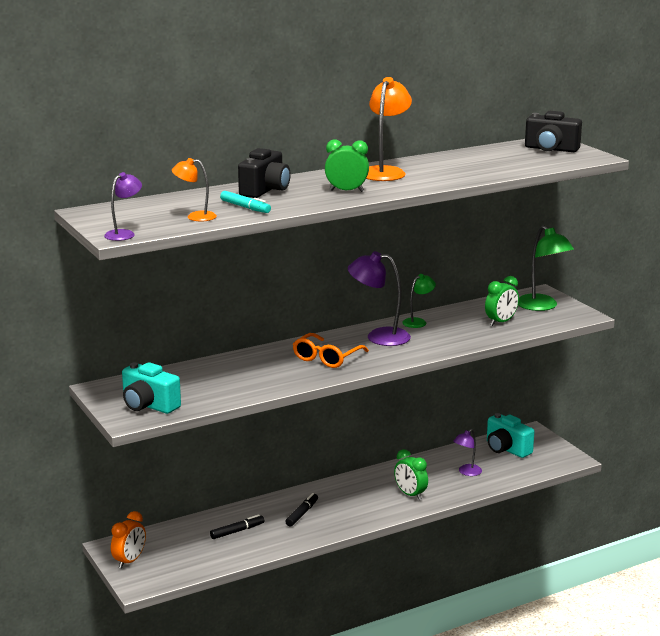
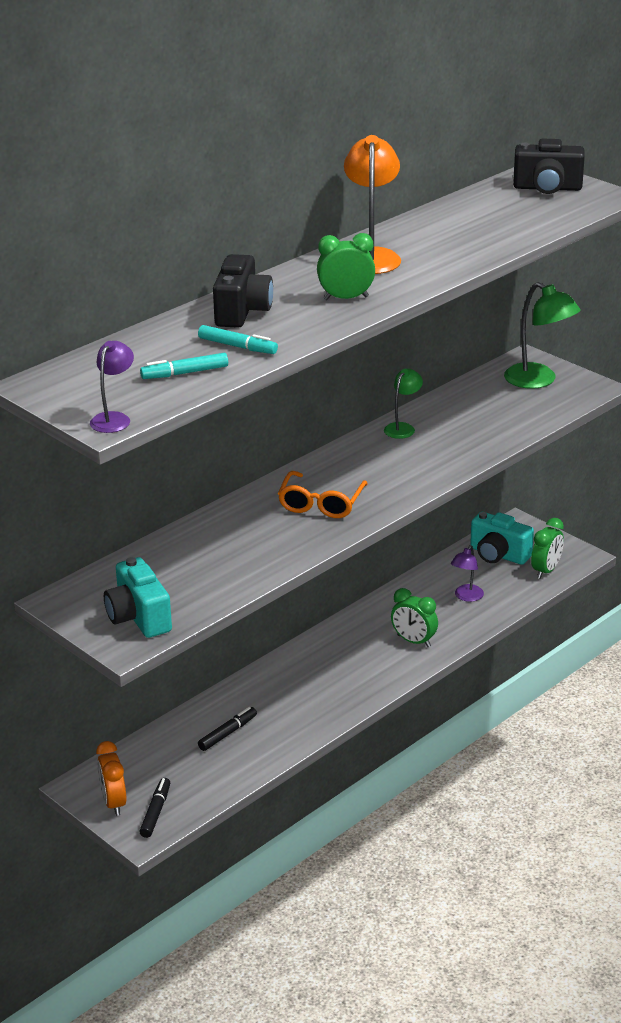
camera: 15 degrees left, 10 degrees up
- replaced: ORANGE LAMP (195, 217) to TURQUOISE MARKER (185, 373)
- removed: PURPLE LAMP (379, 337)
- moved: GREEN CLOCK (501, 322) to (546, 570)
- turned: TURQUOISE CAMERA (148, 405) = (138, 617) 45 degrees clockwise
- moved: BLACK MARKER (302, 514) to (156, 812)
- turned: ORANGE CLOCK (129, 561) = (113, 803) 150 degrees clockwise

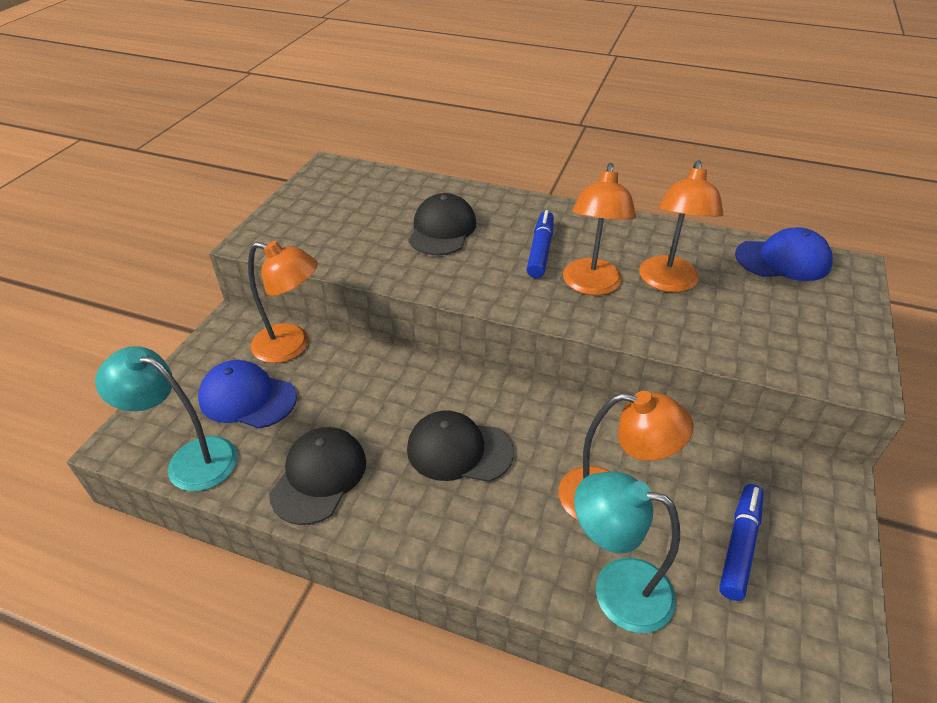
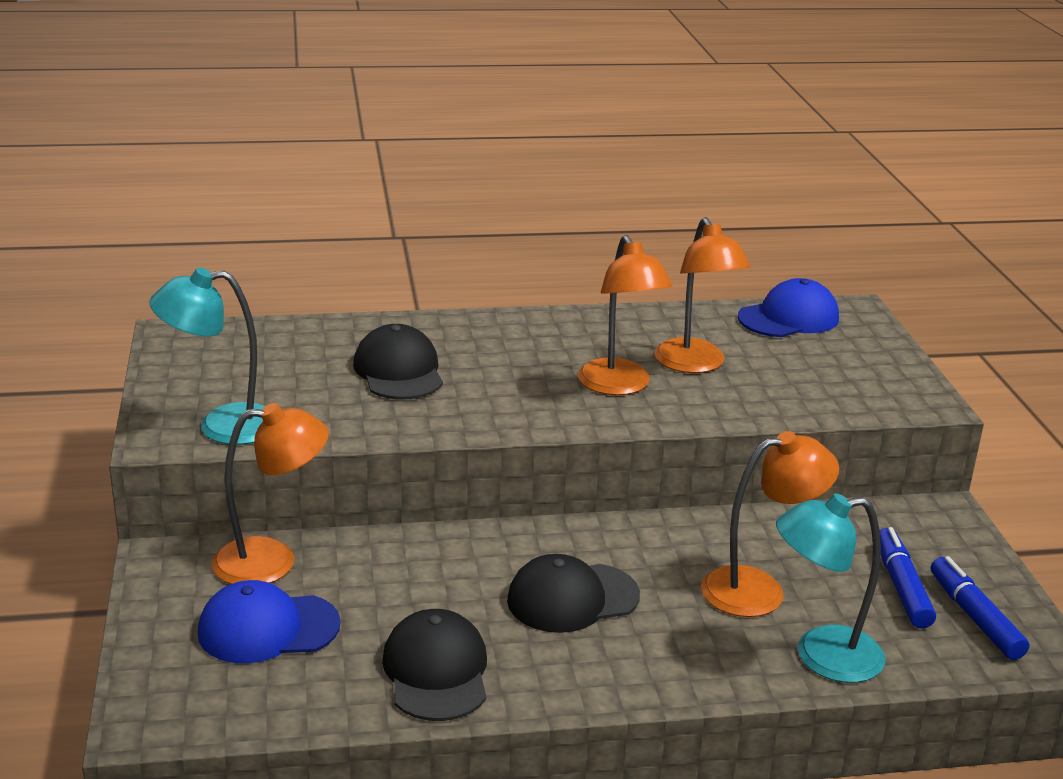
camera: 30 degrees left, 15 degrees down
- moved: BLUE MARKER (540, 250) to (974, 617)
- moved: TURQUOISE LAMP (190, 459) to (222, 426)

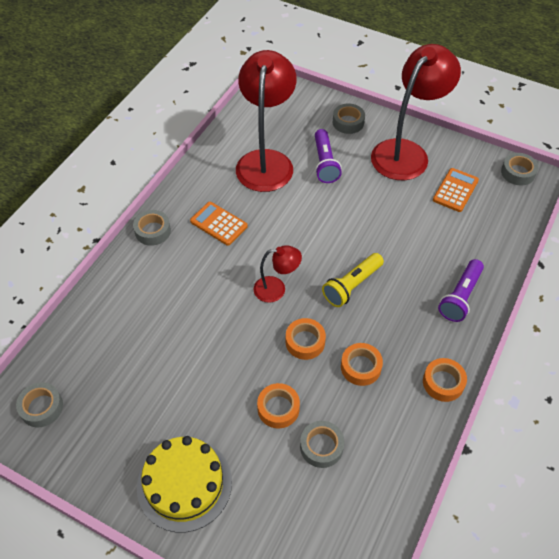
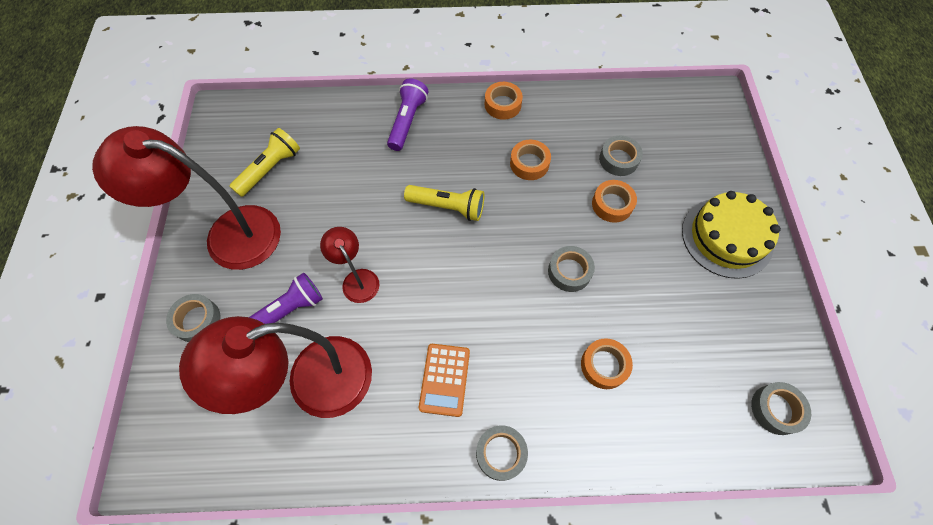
camera: 120 degrees left, 10 degrees up
- moved: GREY TAPE (518, 173) to (569, 271)
- replaced: ORANGE CALCULATOR (455, 190) to YELLOW FLASHLIGHT (270, 169)
- moved: RED LAMP (276, 289) to (357, 279)
- turned: PURPLE FLASHLIGHT (460, 297) = (407, 121) 75 degrees counterclockwise
- moved: ORANGE TAPE (305, 342) to (604, 365)

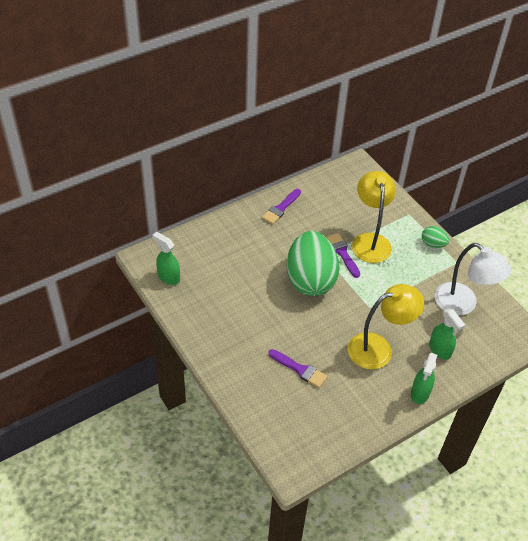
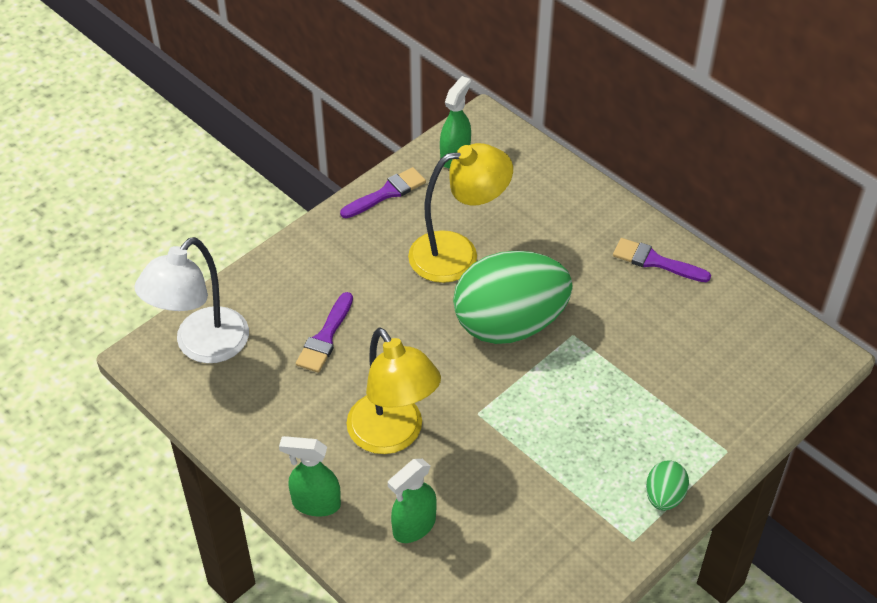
camera: 80 degrees right, 0 degrees up
- moved: YELLOW LAMP (370, 241) to (458, 254)
- moved: PURPLE BRUSH (343, 253) to (386, 193)
- moved: WHITE LAMP (463, 304) to (202, 346)

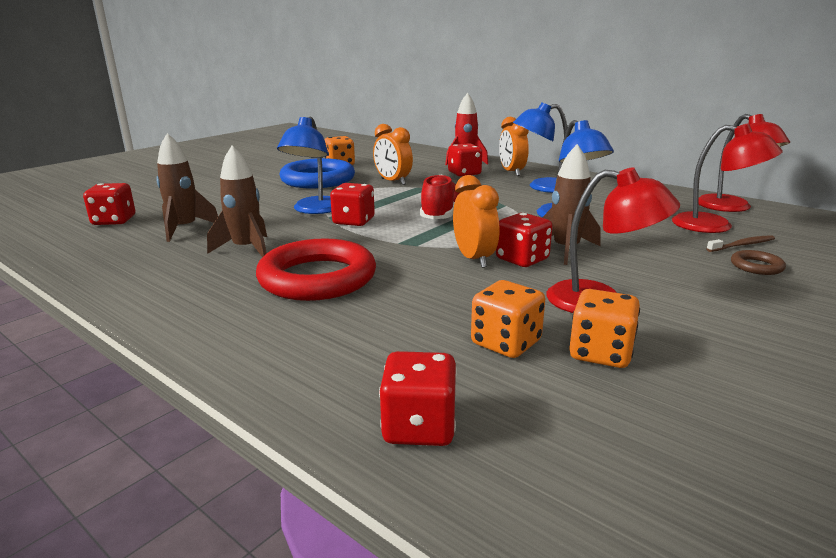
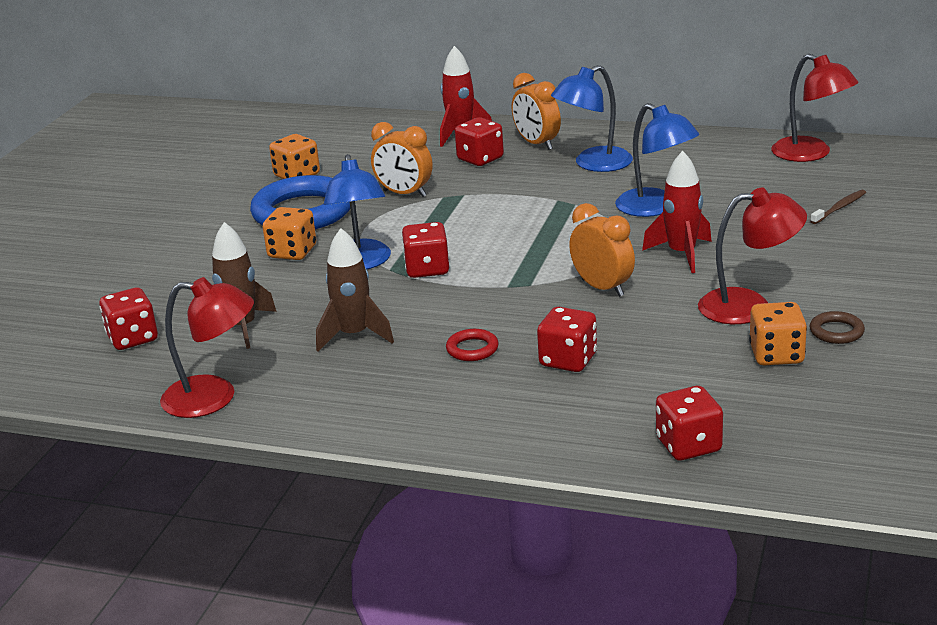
camera: 20 degrees left, 5 degrees up
- moved: RED LAMP (715, 226) to (214, 398)
- recoloured: BROWN ROCKET (566, 250) to RED ROCKET (682, 254)
- removed: RED SHOE (441, 214)
- moved: RED DICE (522, 259) to (568, 360)
- resized: RED RING (317, 278) = (472, 349) x0.42
- moved: BROWN RING (756, 266) to (836, 332)
- moved: ORANGE DICE (506, 343) to (292, 252)

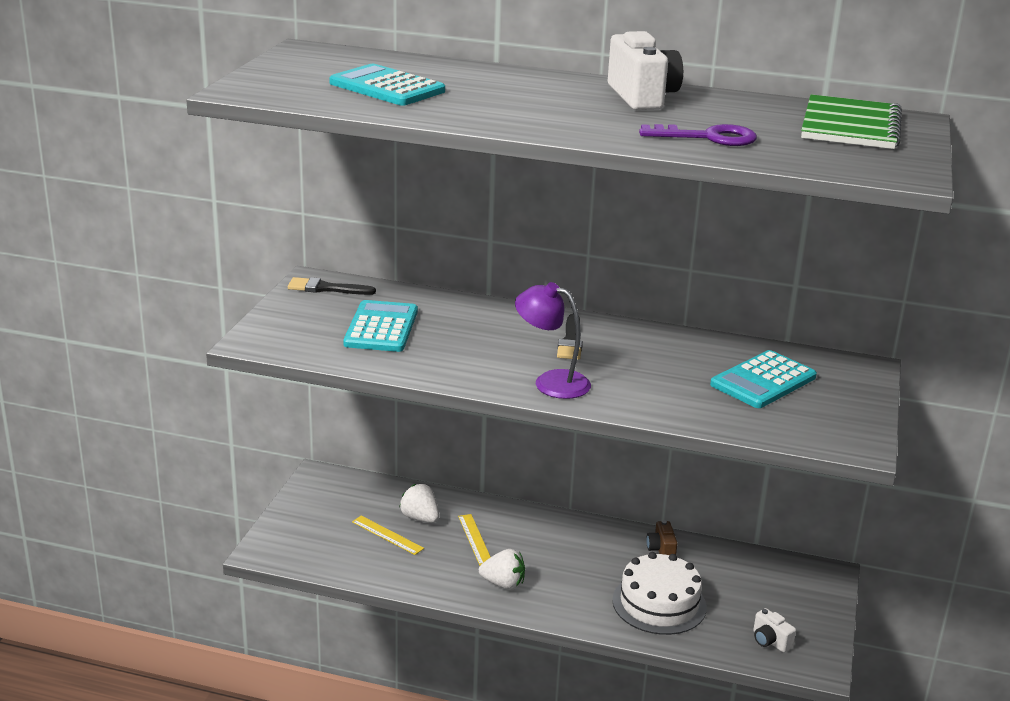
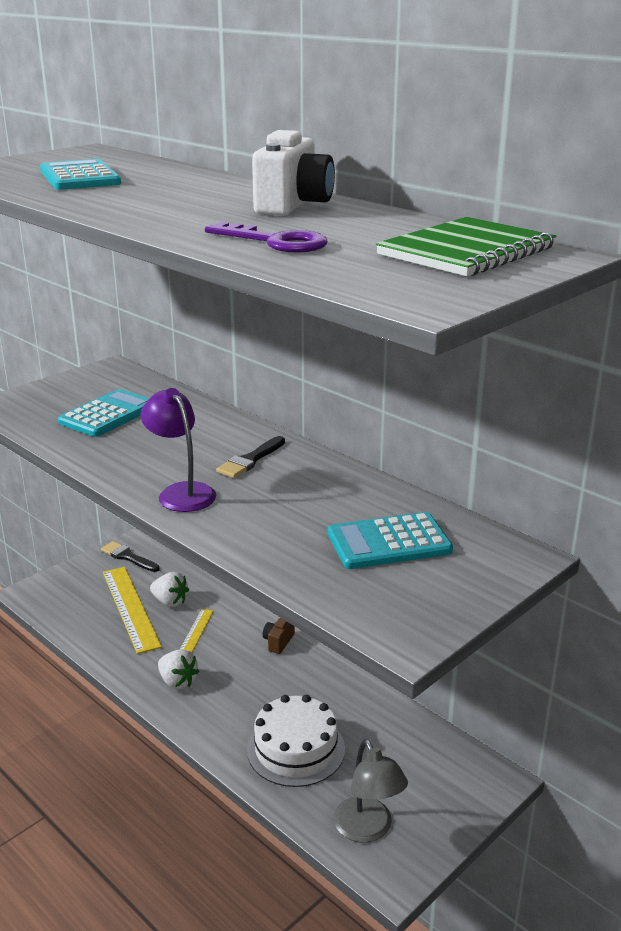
camera: 30 degrees right, 0 degrees up
- moved: BLACK BRUSH (326, 288) to (128, 557)
- turned: WHITE STRAWBERRY (420, 518) = (170, 602) 135 degrees clockwise
- resized: YELLOW RULER (387, 535) = (130, 608) x1.87
- moved: BROWN CAMERA (661, 550) to (278, 642)
- replaced: WHITE CAMERA (770, 641) to GREY LAMP (368, 829)

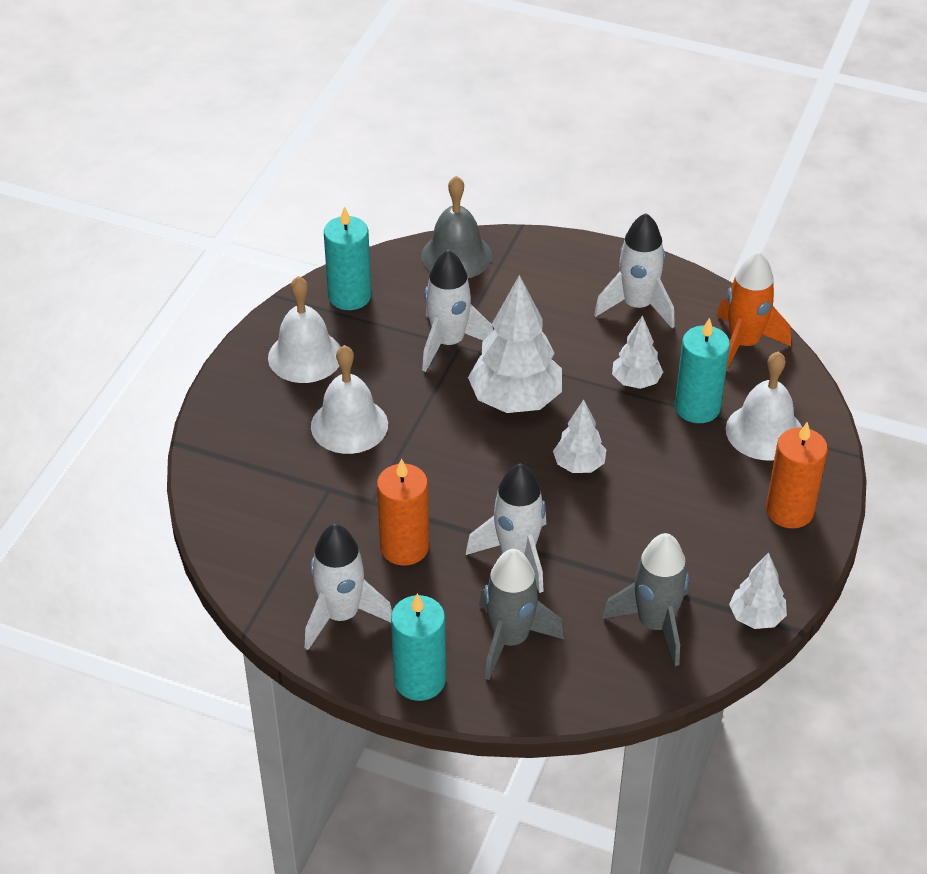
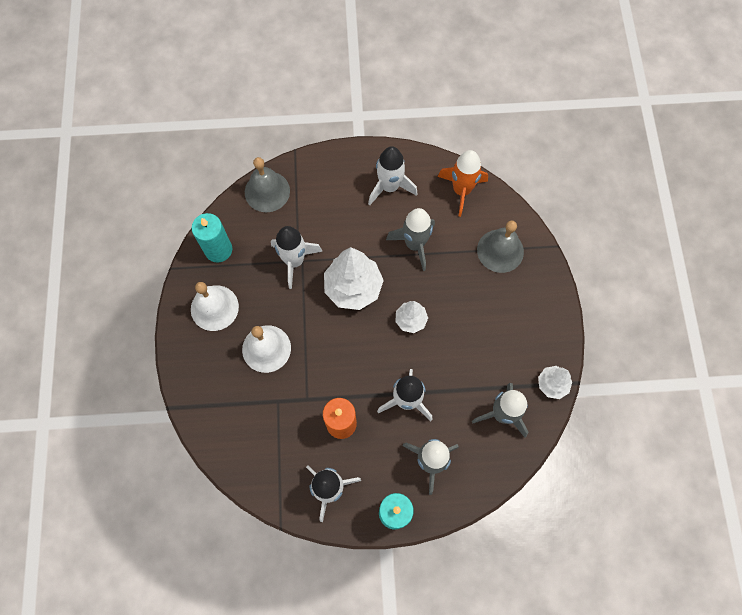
camera: 25 degrees left, 25 degrees up
- replaced: WHITE TREE (636, 382) to GREY ROCKET (414, 244)
- removed: TURQUOISE CANDLE (697, 407)
- recoloured: WHITE BELL (764, 431) to GREY BELL (500, 250)
- removed: ORANGE CANDLE (789, 511)

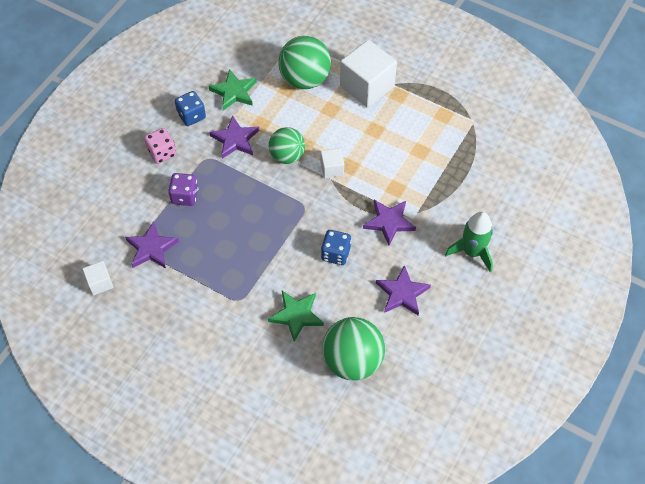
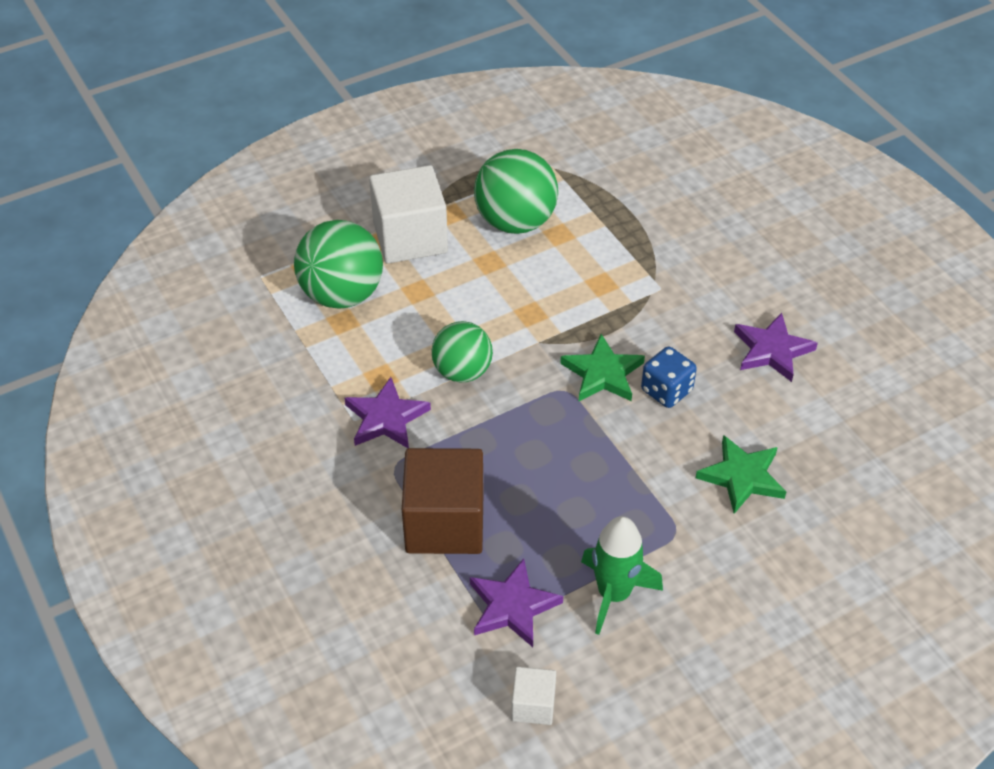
camera: 60 degrees left, 10 degrees down
- moved: GREEN STAR (234, 92) to (603, 373)
- removed: BLUE DICE (191, 116)
- removed: PINK DICE (162, 153)
- removed: WHITE CUBE (332, 169)
- replaced: PURPLE DICE (185, 196) to BROWN CUBE (445, 523)
- removed: PURPLE STAR (389, 222)
- moved: GREEN ROCKET (472, 252) to (614, 594)
- moved: GREEN BALL (352, 361) to (515, 222)

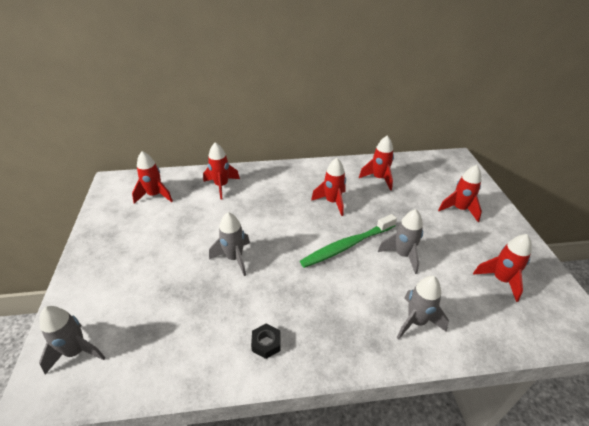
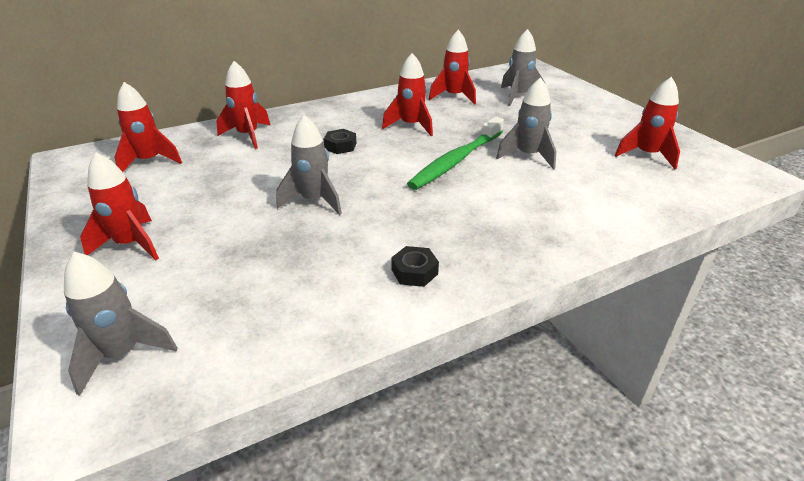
camera: 20 degrees left, 5 degrees down
- moved: RED ROCKET (459, 209) to (131, 244)
- moved: GREY ROCKET (416, 321) to (518, 96)
- added: BLACK NUT (340, 146)

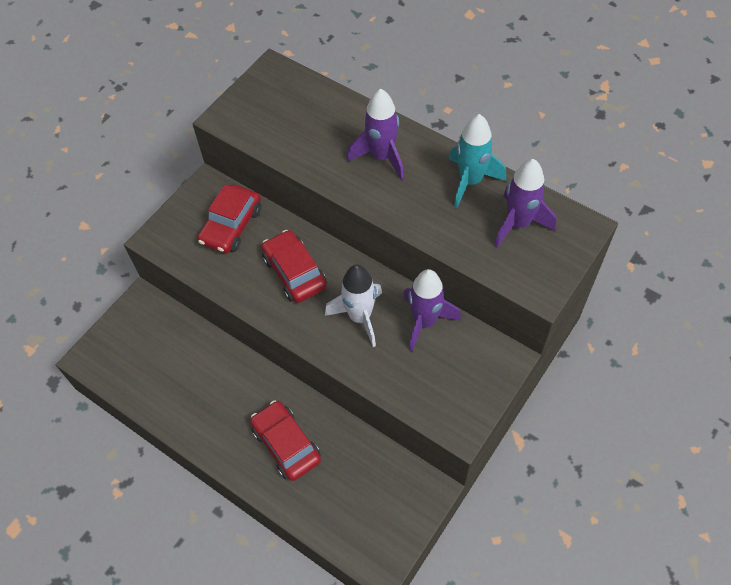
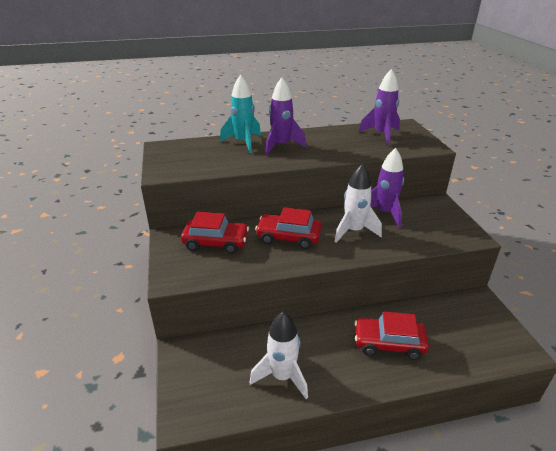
camera: 50 degrees left, 25 degrees down
- moved: TURQUOISE ROCKET (470, 181) to (243, 142)
- turned: RED CAR (231, 226) = (216, 242) 60 degrees counterclockwise
- added: WHITE ROCKET (282, 376)

